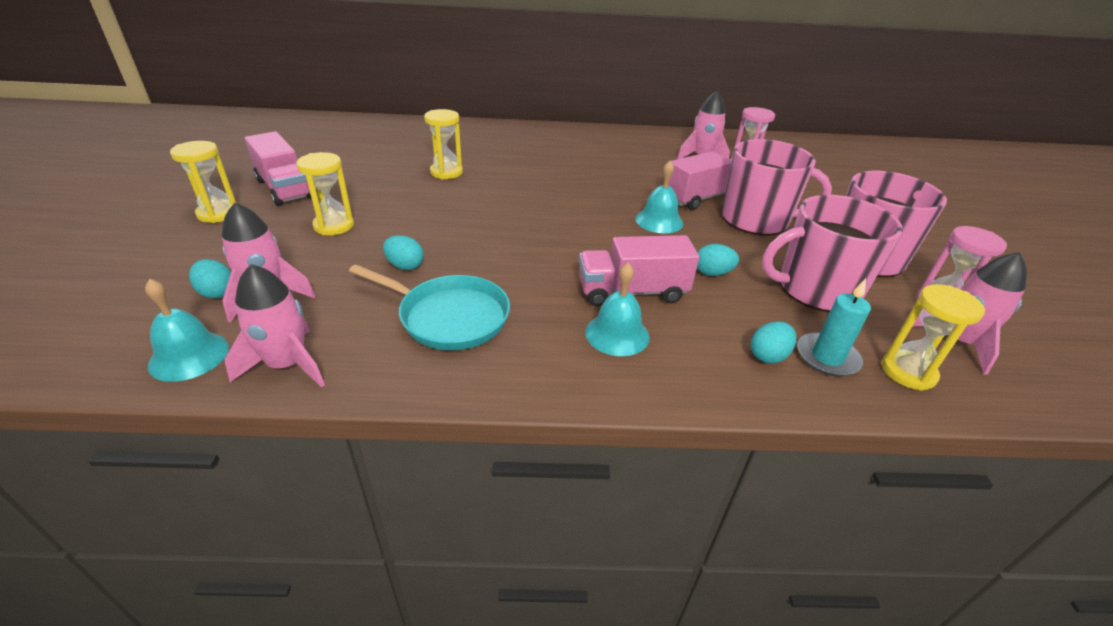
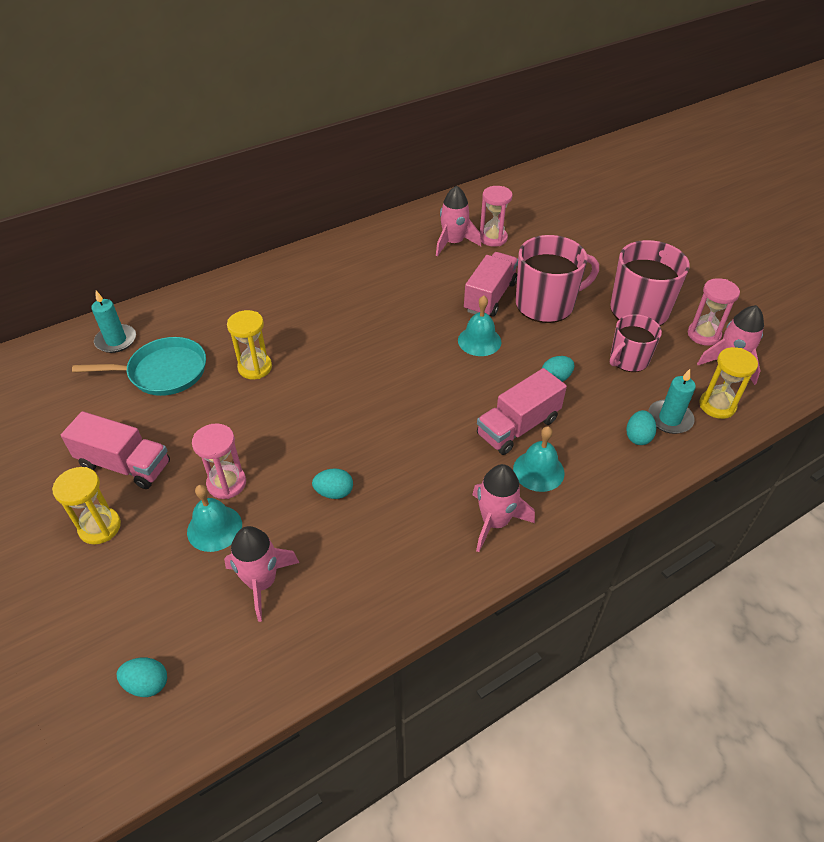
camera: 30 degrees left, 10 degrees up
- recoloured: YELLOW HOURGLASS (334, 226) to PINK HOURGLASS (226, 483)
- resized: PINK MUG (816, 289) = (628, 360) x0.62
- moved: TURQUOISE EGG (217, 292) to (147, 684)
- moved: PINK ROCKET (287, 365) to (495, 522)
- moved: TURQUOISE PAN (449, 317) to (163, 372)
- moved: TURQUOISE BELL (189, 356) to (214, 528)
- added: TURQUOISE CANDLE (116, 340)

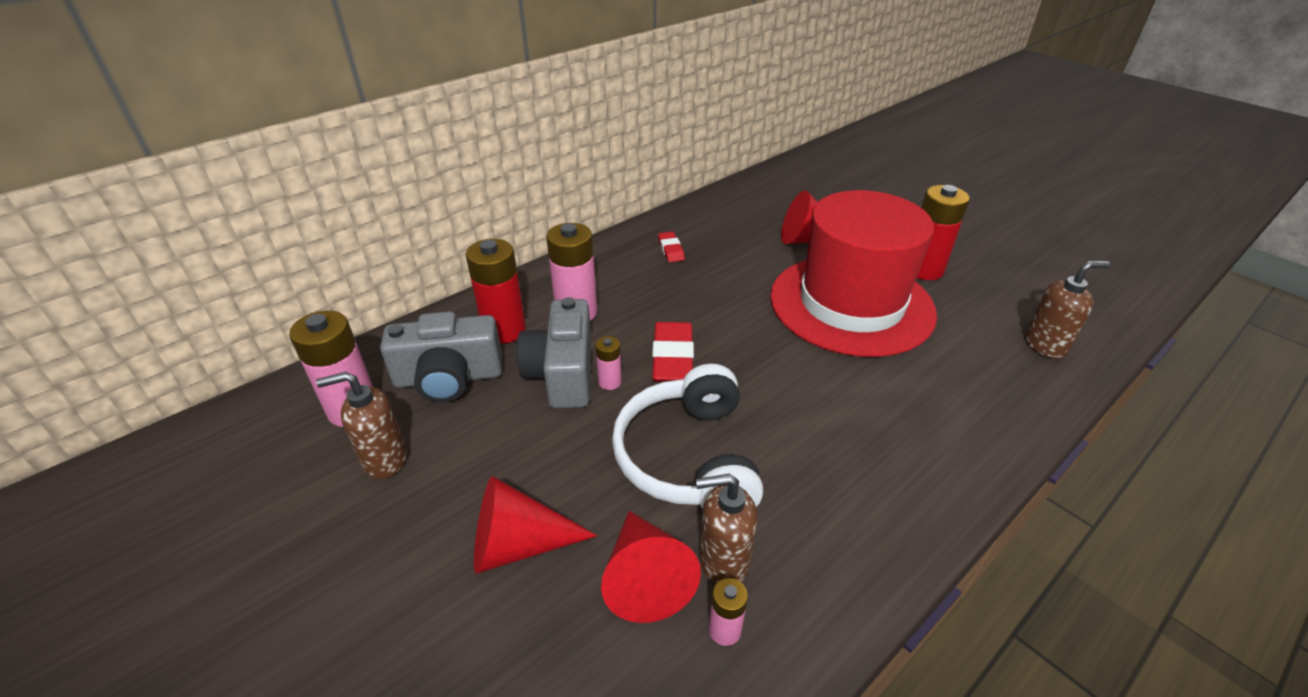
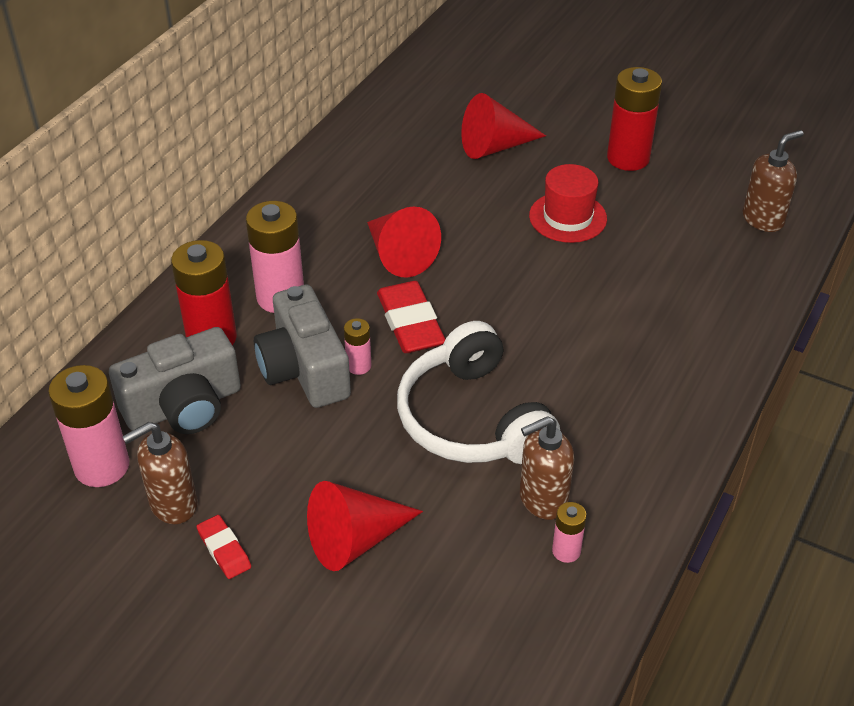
camera: 20 degrees left, 5 degrees up
- resized: RED HAT (851, 304) = (567, 217) x0.44
- moved: RED ERASER (671, 249) to (224, 549)
- moved: RED CONE (645, 578) to (398, 255)

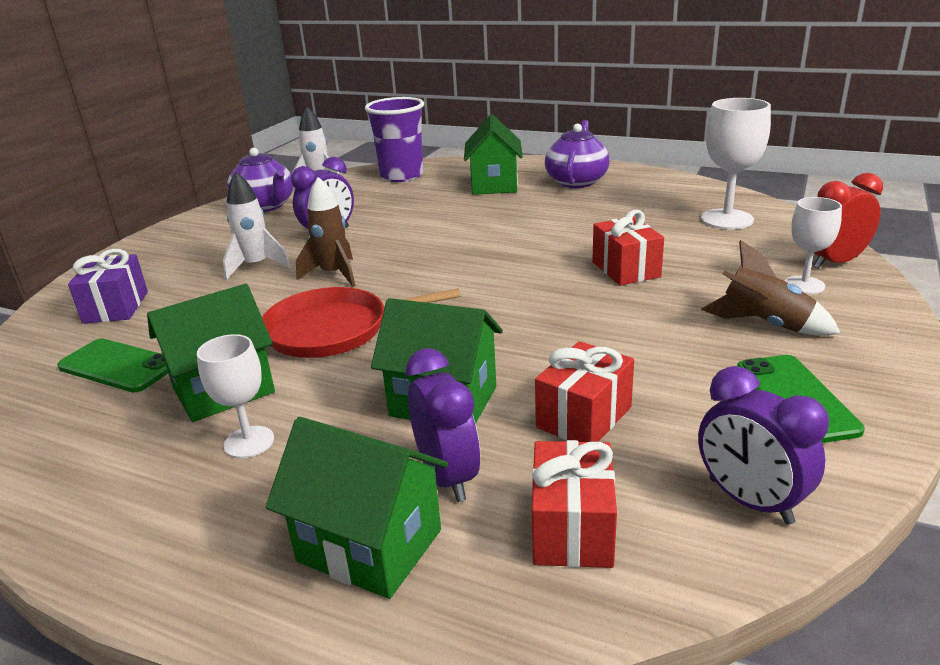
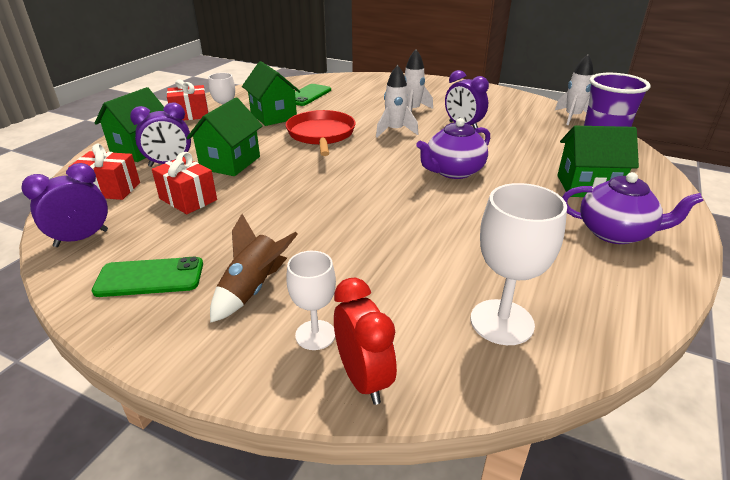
camera: 90 degrees right, 5 degrees up
- moved: PURPLE TEAPOT (265, 206) to (453, 171)
- recoloured: BROWN ROCKET (334, 274) to WHITE ROCKET (395, 131)
- moved: RED GIFT (625, 269) to (190, 115)
- removed: PURPLE GIFT (116, 307)

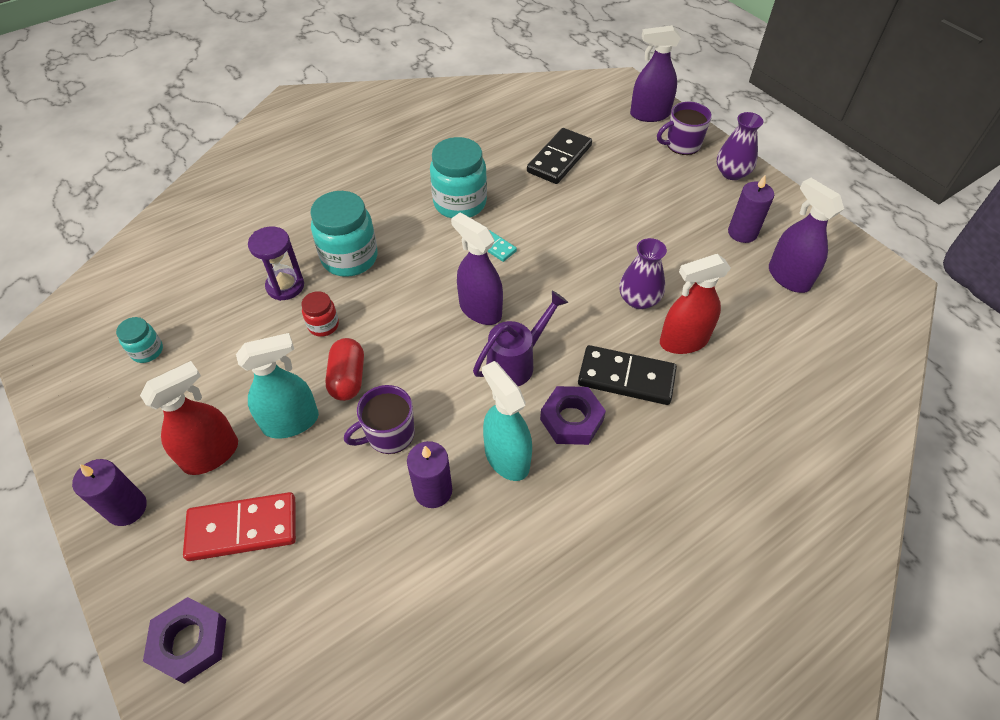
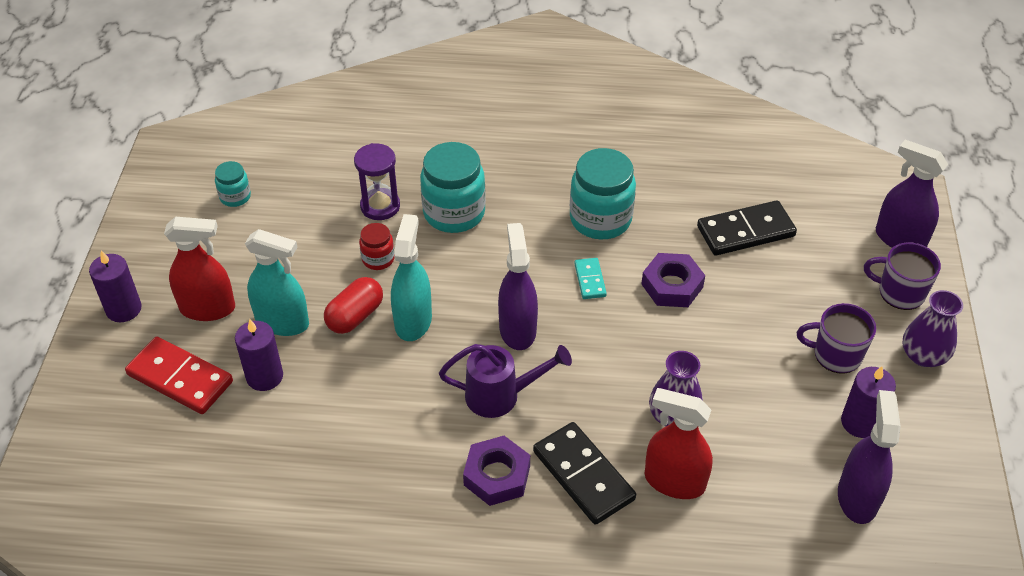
camera: 40 degrees right, 5 degrees down
- moved: TURQUOISE SPRAY BOTTLE (506, 457) to (413, 321)
- moved: PURPLE MUG (389, 434) to (836, 355)
- moved: PURPLE CANDLE (433, 491) to (264, 376)
- moved: PURPLE NUT (190, 642) to (672, 285)

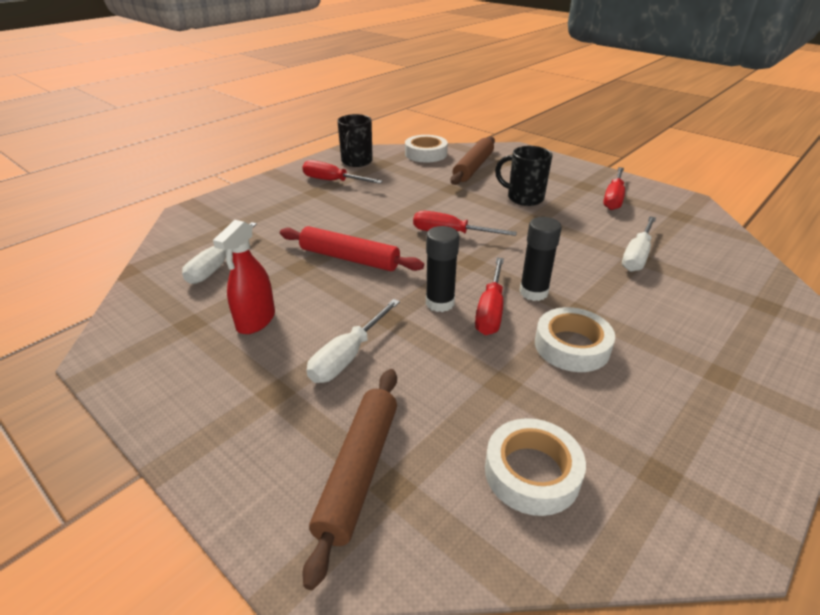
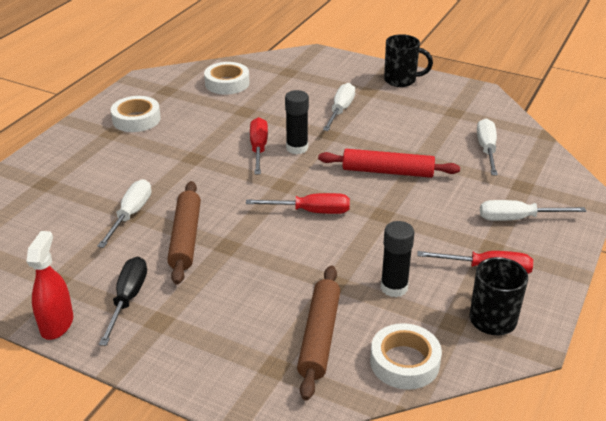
camera: 165 degrees right, 0 degrees up
- moved: BLACK MUG (524, 198) to (401, 80)
- recoloured: RED SCREWDRIVER (613, 198) to BLACK SCREWDRIVER (128, 299)
- moved: BLACK GLUE STICK (533, 292) to (394, 287)
- moved: RED SPRAY BOTTLE (256, 320) to (57, 324)
- moved: WHITE TAPE (572, 346) to (136, 119)
- moved: BROWN ROLLING PIN (359, 471) to (185, 238)
- added: WHITE SCREWDRIVER (517, 219)

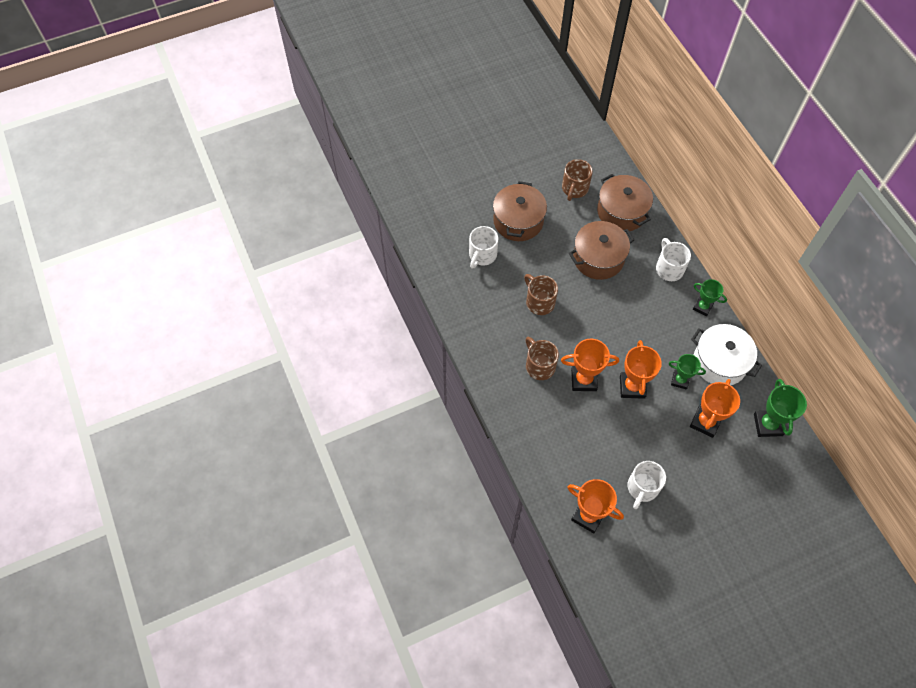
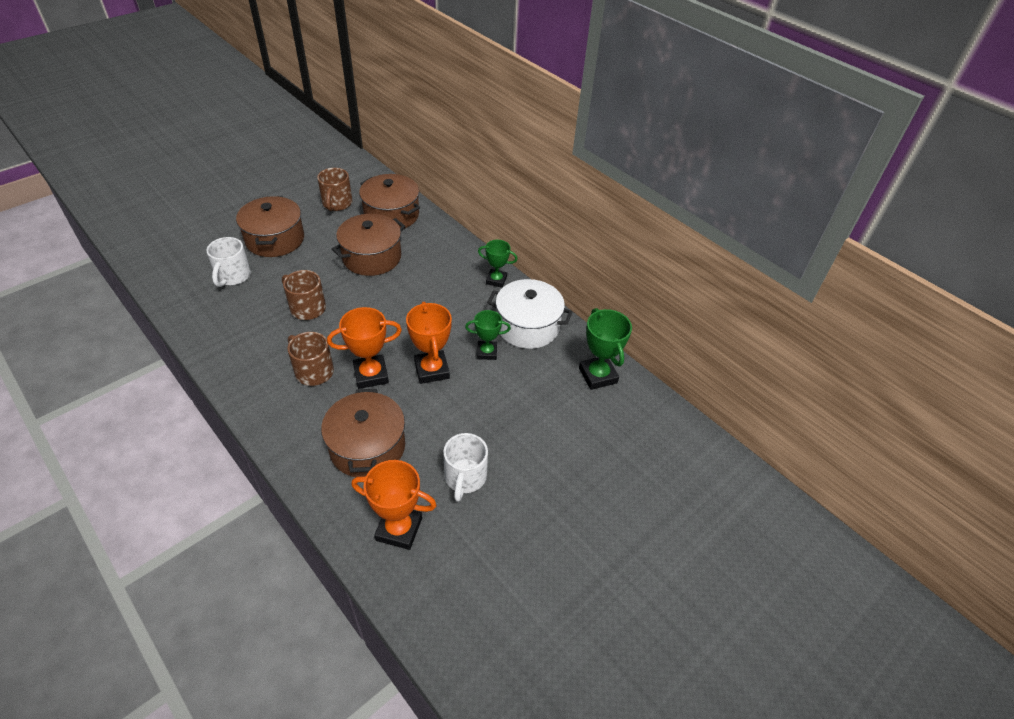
camera: 20 degrees left, 15 degrees down
- removed: WHITE MUG (669, 268)
- removed: ORANGE TROPHY (705, 422)
- added: BROWN POT (367, 447)

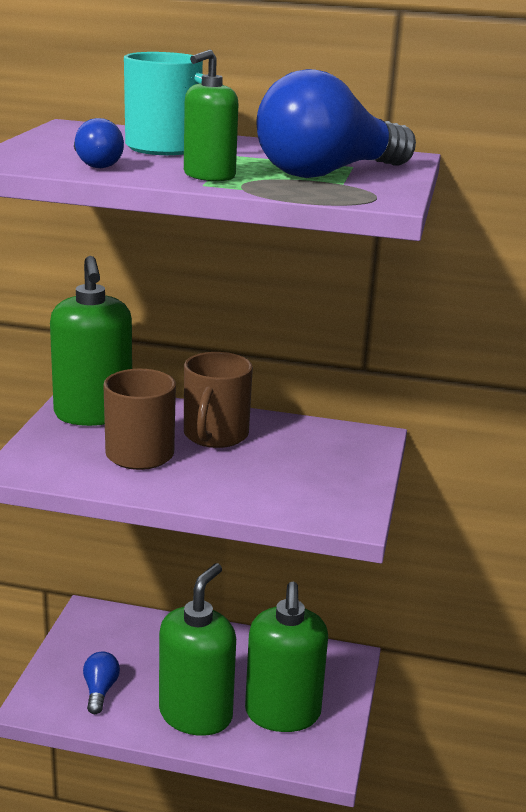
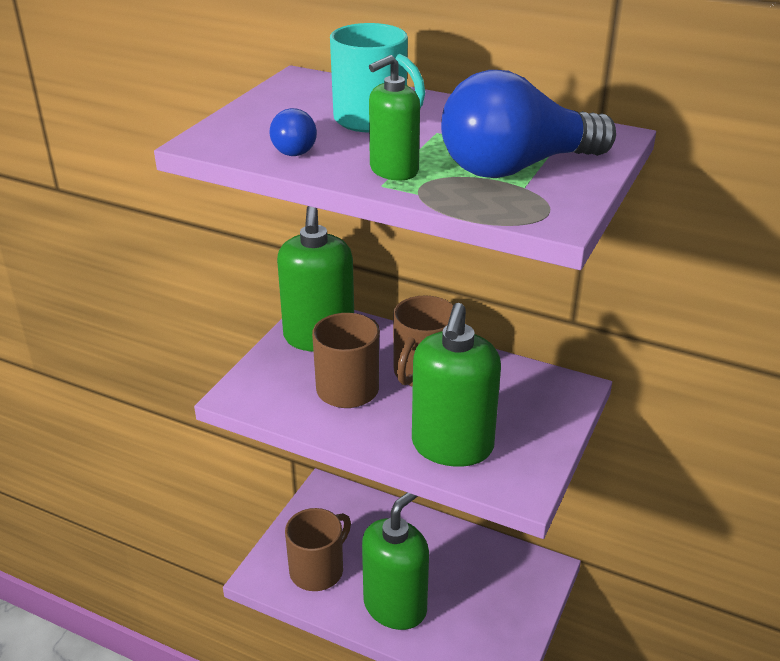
camera: 15 degrees right, 10 degrees up
- moved: GREEN SOAP DISPENSER (282, 713) to (452, 446)
- replaced: BLUE LIGHT BULB (100, 690) to BROWN MUG (318, 570)

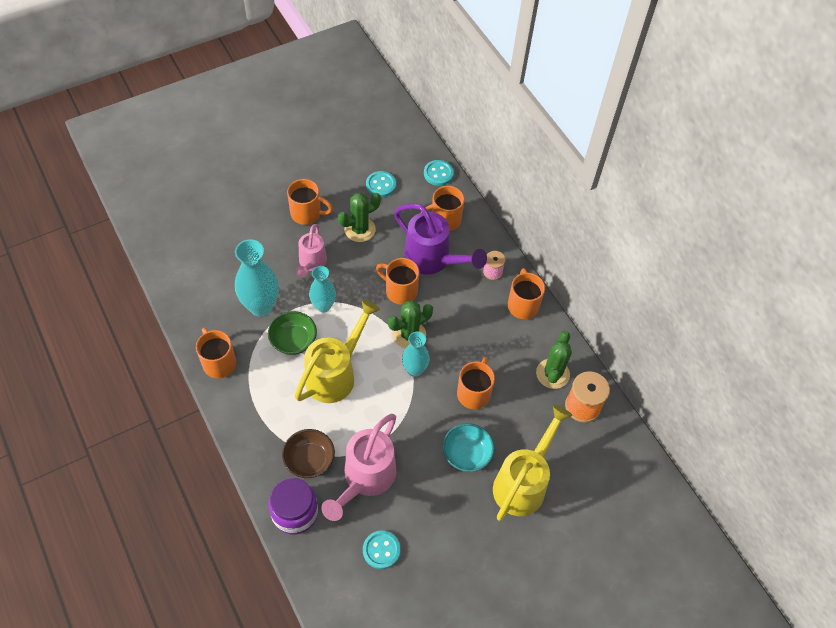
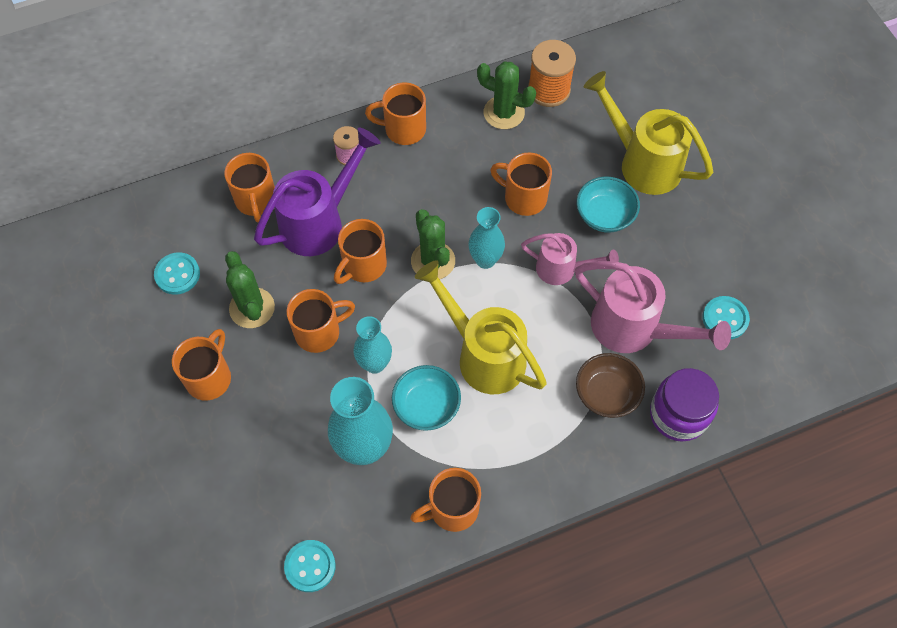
camera: 80 degrees left, 5 degrees up
- moved: TURQUOISE BUTTON (438, 174) to (310, 566)
- moved: PINK WATERING CAN (311, 263) to (562, 269)
- recoloured: GREEN BOWL (293, 341) to TURQUOISE BOWL (426, 406)
- added: ORANGE MUG (319, 332)

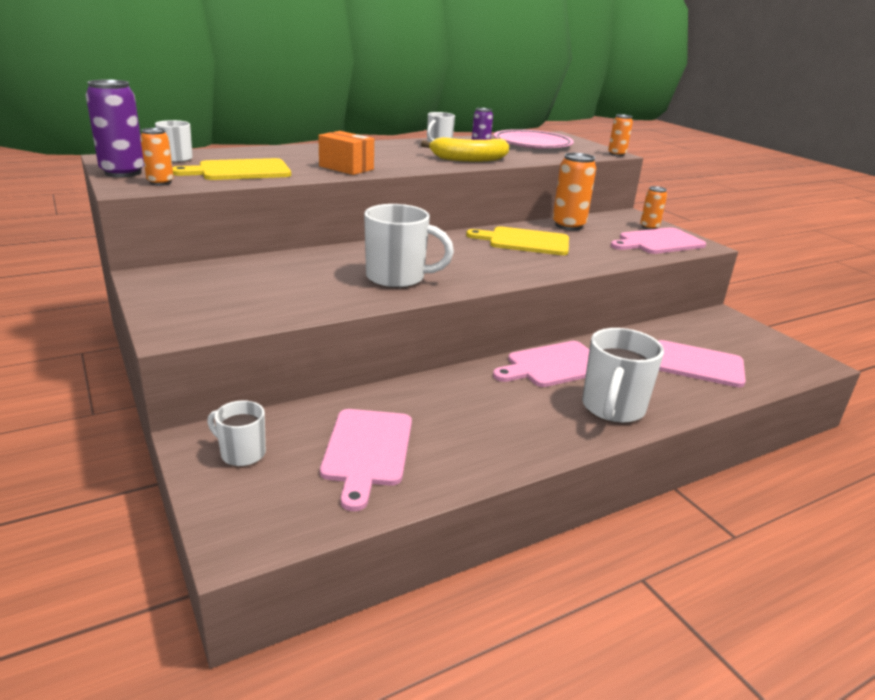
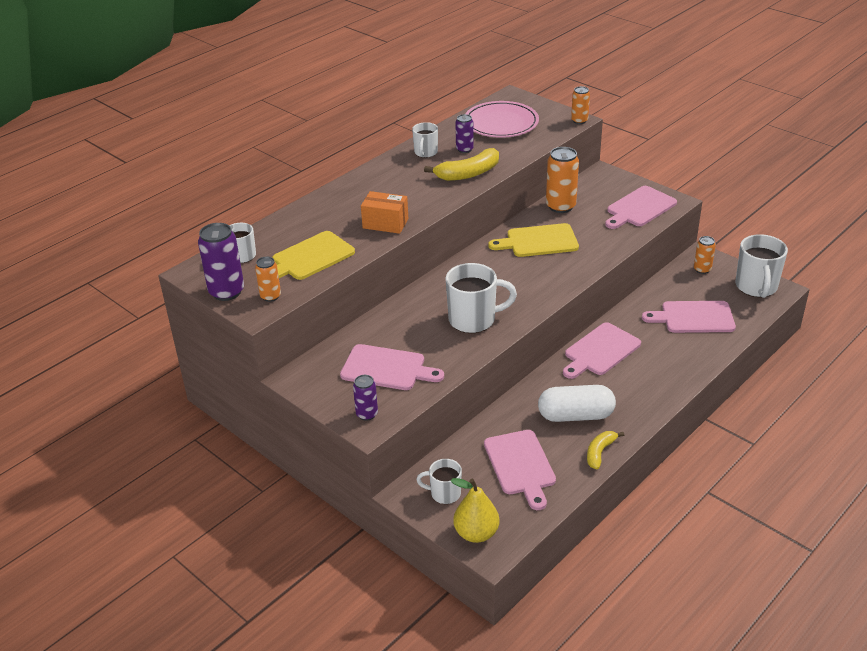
camera: 15 degrees left, 10 degrees up
- moved: ORANGE CAN (649, 227) to (702, 269)
- moved: WHITE MUG (612, 408) to (756, 287)
- added: PINK CUTTING BOARD (386, 368)
- added: PURPLE CAN (367, 414)
- added: WHITE CAPSULE (575, 416)
- added: YELLOW BANANA (600, 452)
- added: YELLOW PEAR (476, 533)

